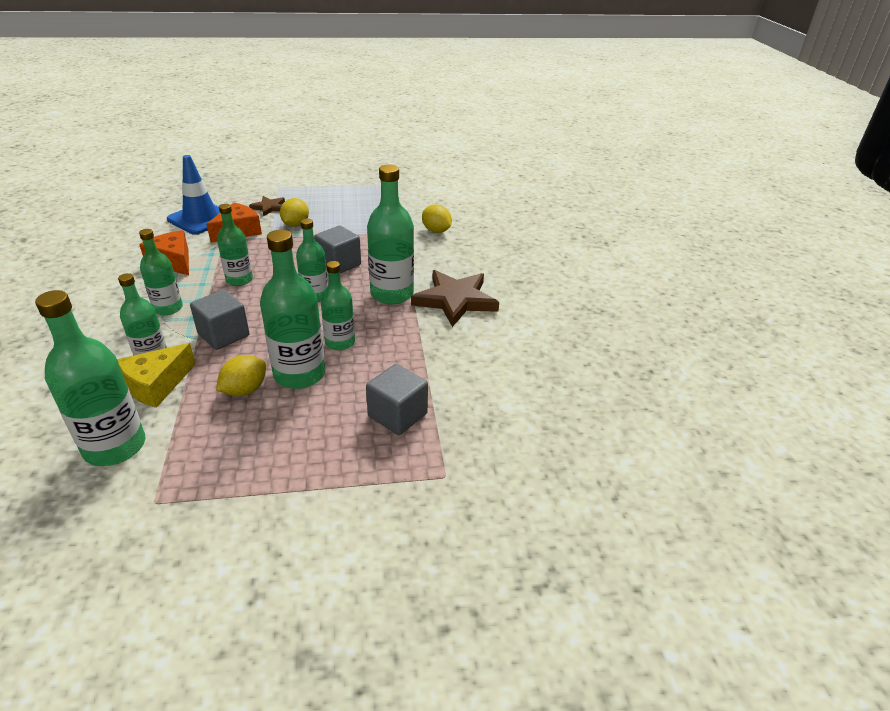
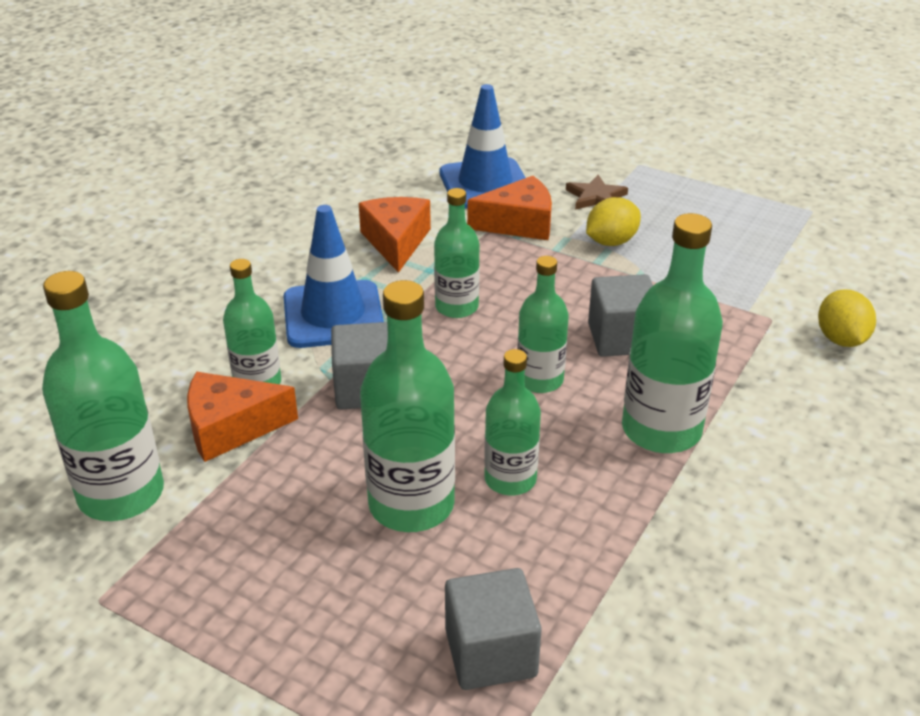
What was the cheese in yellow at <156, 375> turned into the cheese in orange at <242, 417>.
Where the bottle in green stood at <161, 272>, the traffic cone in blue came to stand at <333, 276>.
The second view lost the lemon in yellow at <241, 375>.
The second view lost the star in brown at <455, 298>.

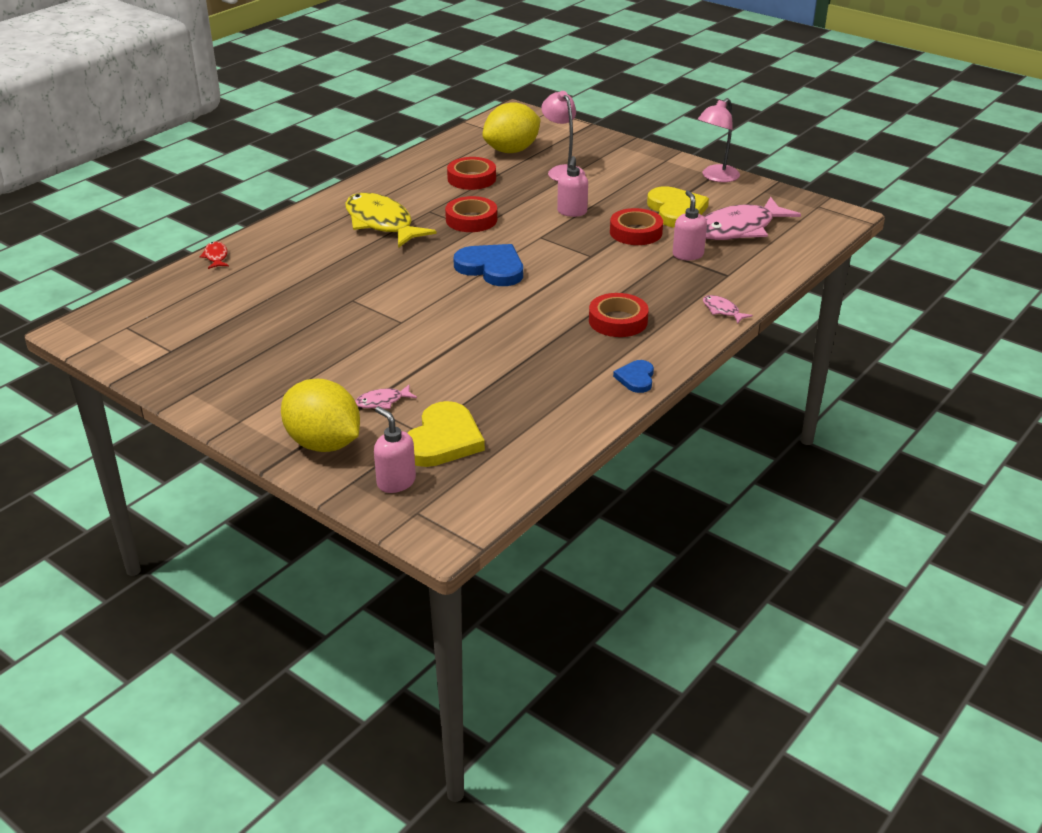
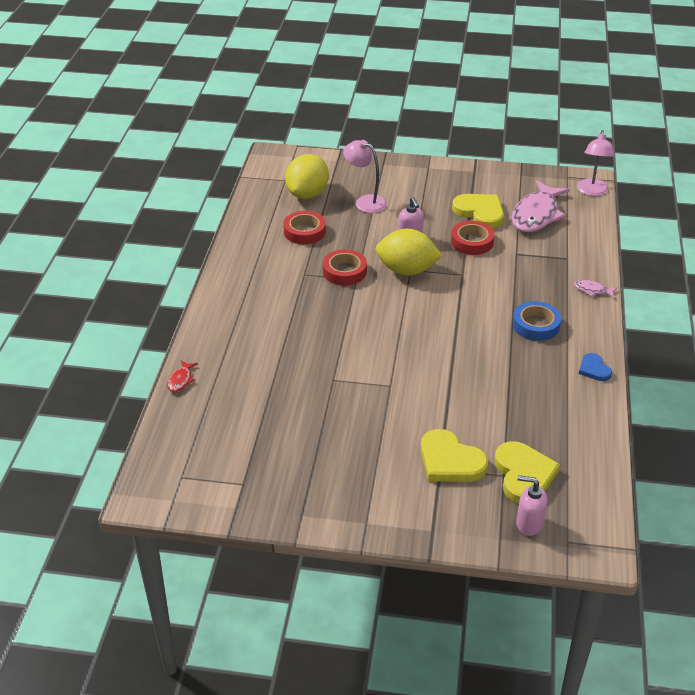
The fish in red at <214, 255> ended up facing another way, 120 degrees counterclockwise from before.
The lemon in yellow ended up elsewhere, having gone from <320, 415> to <409, 252>.
The second view lost the fish in yellow at <391, 220>.
Where the fish in pink stood at <386, 396>, the heart in yellow came to stand at <454, 455>.
The second view lost the heart in blue at <488, 265>.
What was the tape in red at <619, 315> turned into the tape in blue at <537, 321>.
The second view lost the soap dispenser in pink at <690, 225>.
The lamp in pink ended up elsewhere, having gone from <719, 140> to <596, 163>.

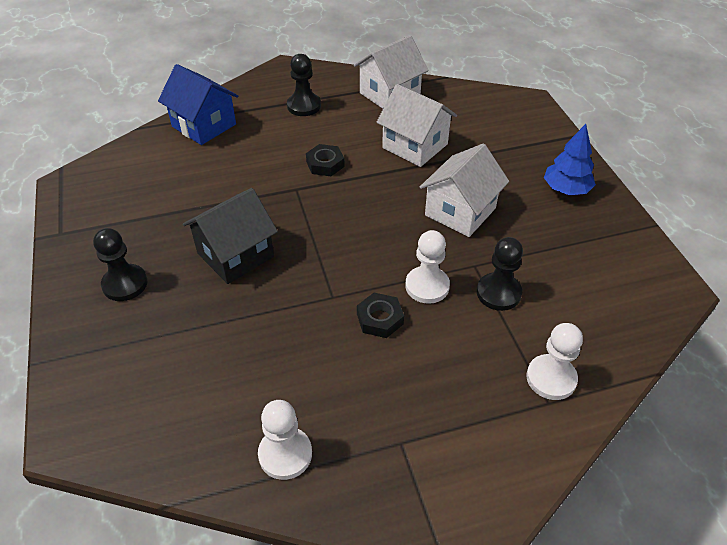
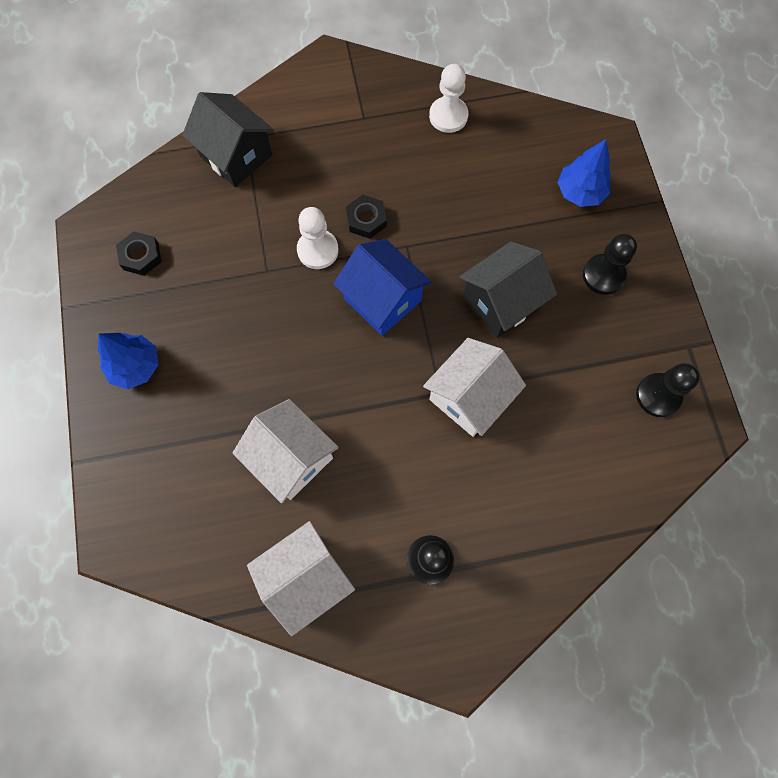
The house in blue ended up elsewhere, having gone from <198, 104> to <382, 287>.
The nut in black ended up elsewhere, having gone from <325, 160> to <139, 253>.
The house in white ended up elsewhere, having gone from <464, 190> to <474, 387>.
The pawn in black ended up elsewhere, having gone from <500, 274> to <668, 390>.
Where the pawn in white stood at <554, 361>, the house in black came to stand at <228, 139>.
The second view gained the tree in blue at <584, 173>.

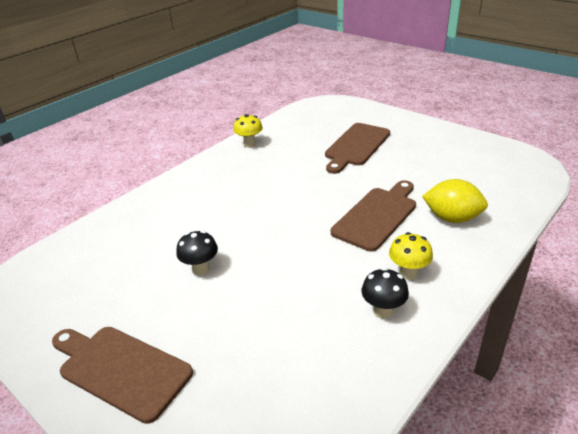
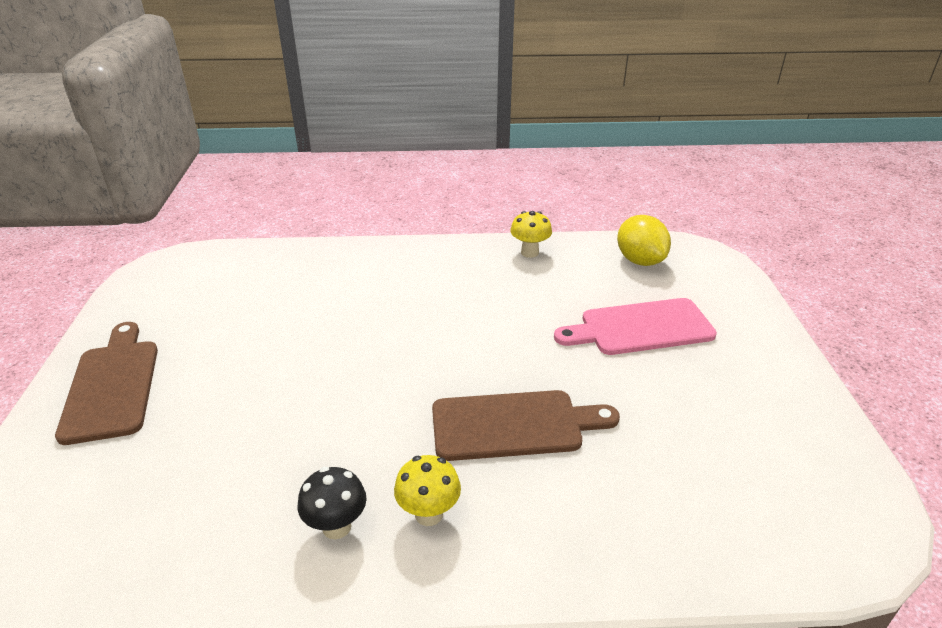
The second view lost the mushroom in black at <197, 253>.
What was the cutting board in brown at <357, 148> turned into the cutting board in pink at <635, 326>.
The lemon in yellow ended up elsewhere, having gone from <455, 201> to <644, 240>.

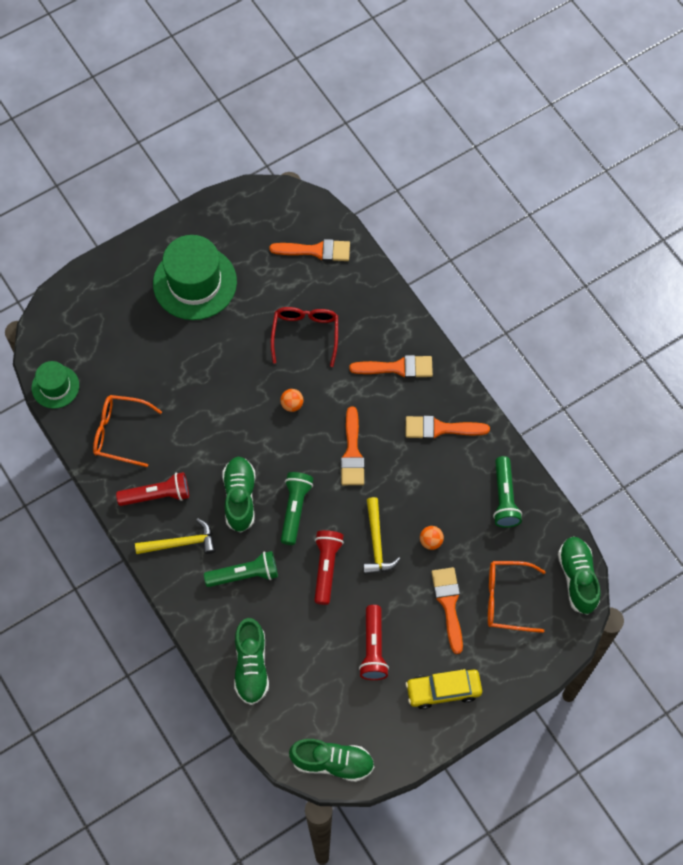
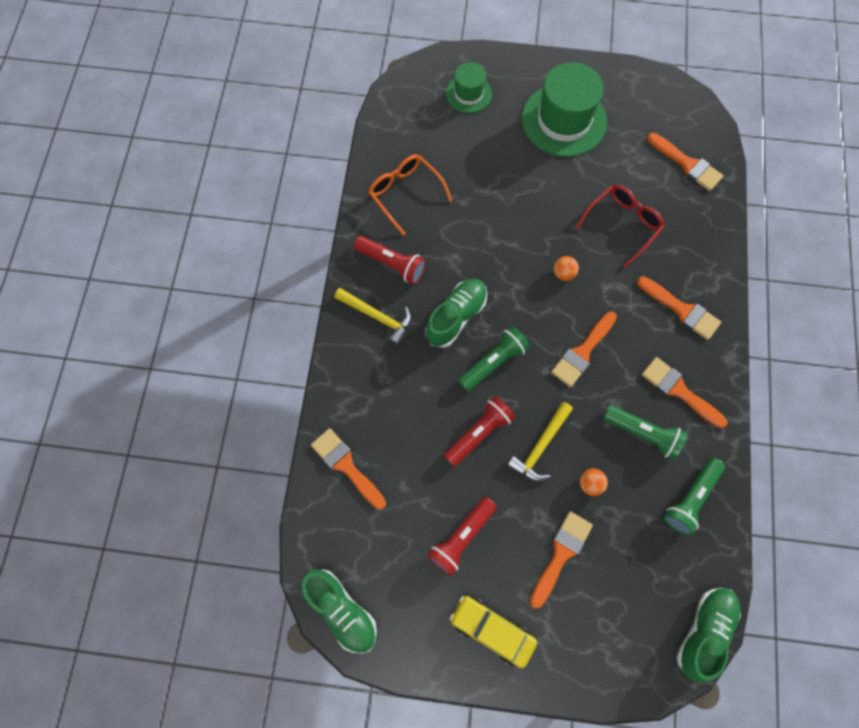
The hat in green ended up elsewhere, having gone from <55, 385> to <469, 87>.
The flashlight in green ended up elsewhere, having gone from <241, 569> to <645, 432>.
Where the shoe in green stood at <251, 661>, the brush in orange came to stand at <348, 469>.
The second view lost the glasses in orange at <517, 597>.

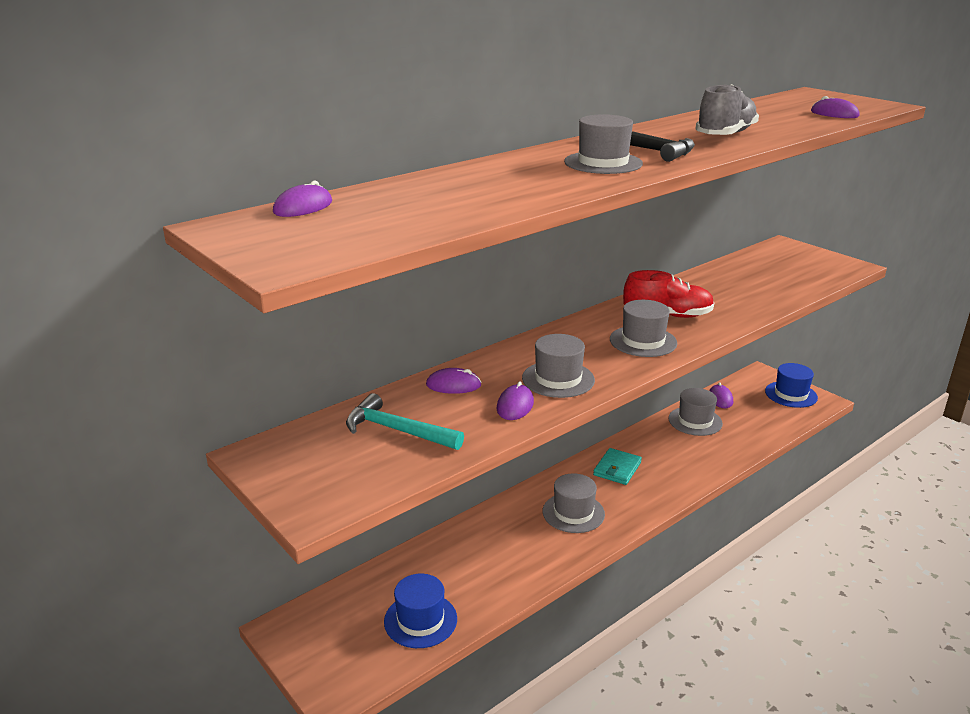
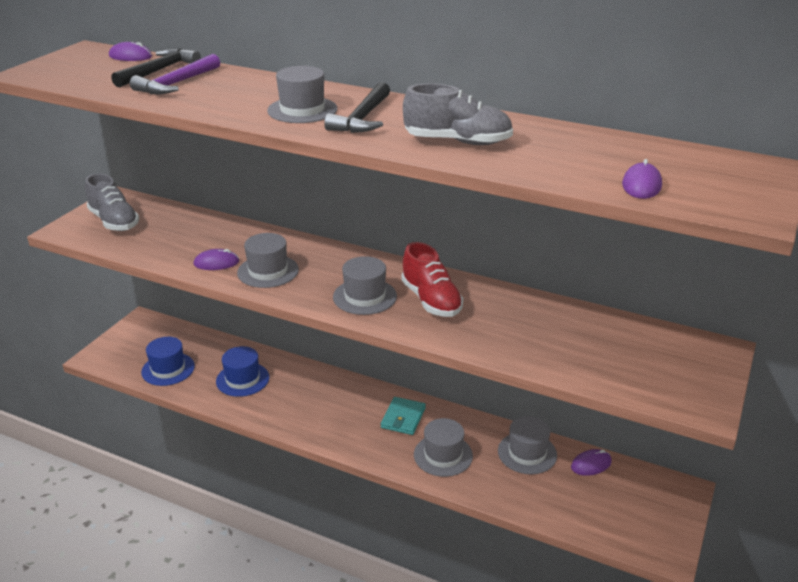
The second view lost the hammer in turquoise at <405, 421>.
The second view lost the mouse in purple at <454, 381>.
The hat in grey ended up elsewhere, having gone from <574, 503> to <443, 447>.
The wallet in turquoise at <617, 466> ended up facing another way, 75 degrees counterclockwise from before.
The hat in blue ended up elsewhere, having gone from <791, 385> to <242, 371>.
The second view gained the shoe in grey at <112, 202>.
The second view gained the hammer in black at <156, 68>.
The second view gained the hammer in purple at <175, 74>.

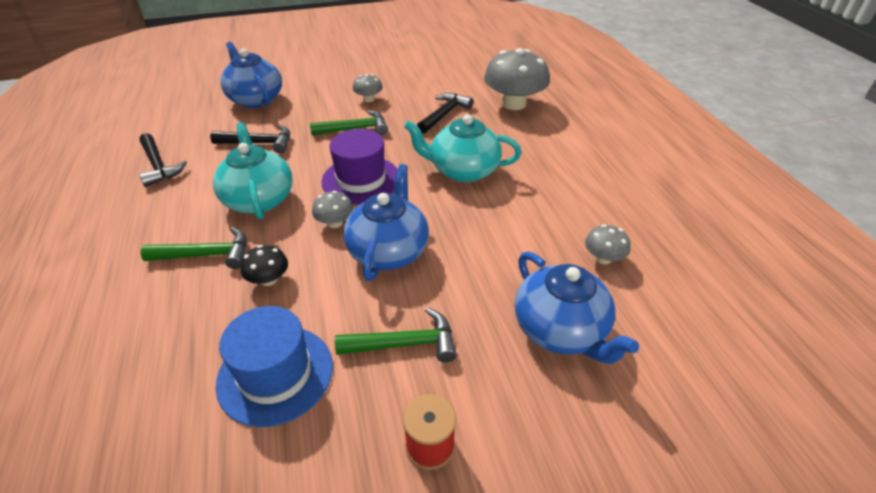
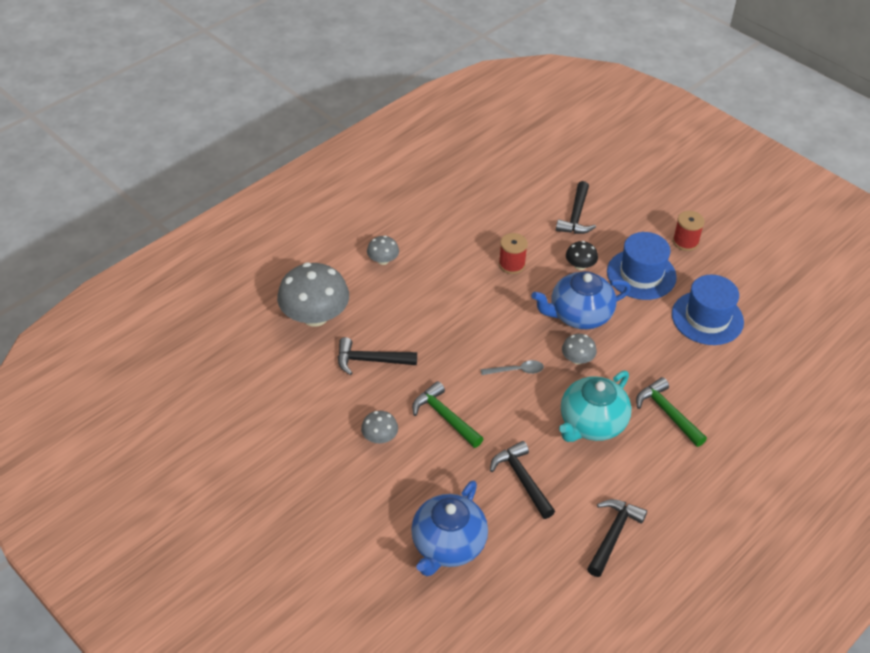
The mushroom in black ended up elsewhere, having gone from <264, 265> to <582, 255>.
Where the hat in purple stood at <359, 166>, the spoon in grey came to stand at <512, 367>.
Where the hammer in green stood at <396, 334>, the hat in blue came to stand at <642, 266>.
The second view lost the teapot in turquoise at <463, 148>.
Where the teapot in blue stood at <577, 308>, the hammer in black came to stand at <576, 207>.
The mushroom in grey ended up elsewhere, having gone from <607, 244> to <383, 250>.
The second view gained the spool in red at <513, 253>.

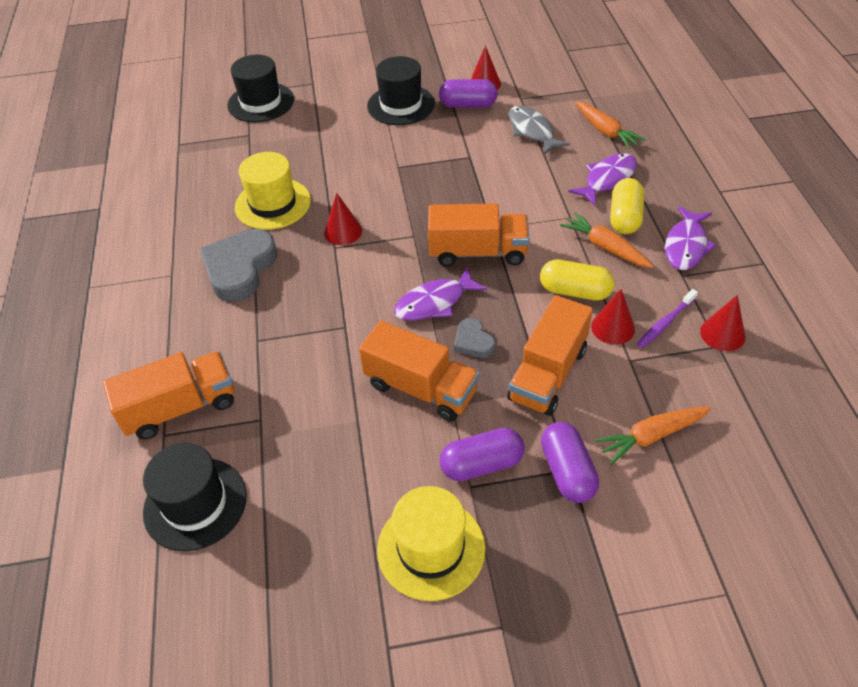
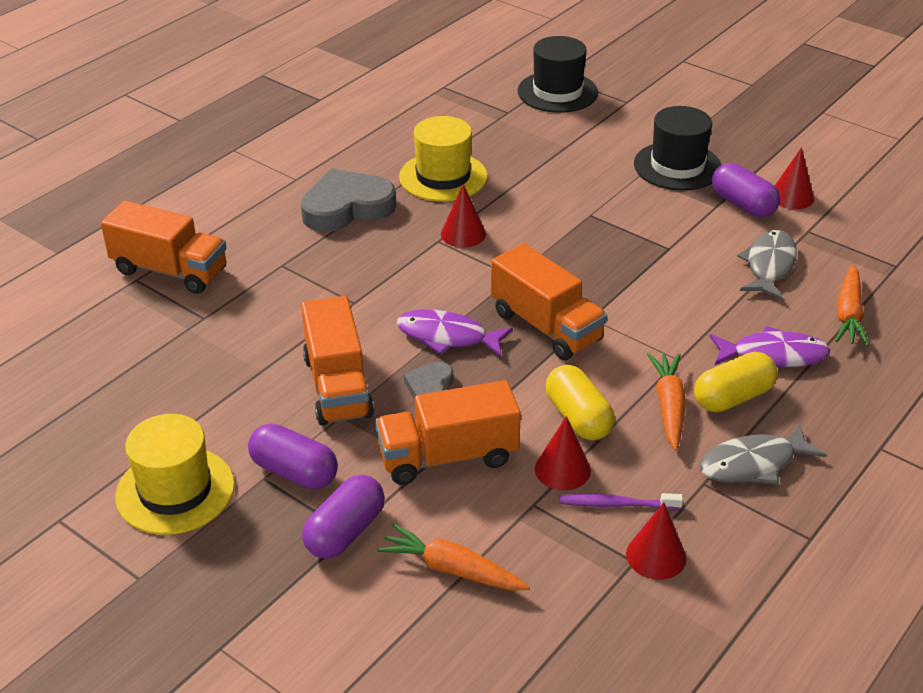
The second view lost the hat in black at <195, 497>.
What was the fish in purple at <691, 238> turned into the fish in grey at <762, 454>.

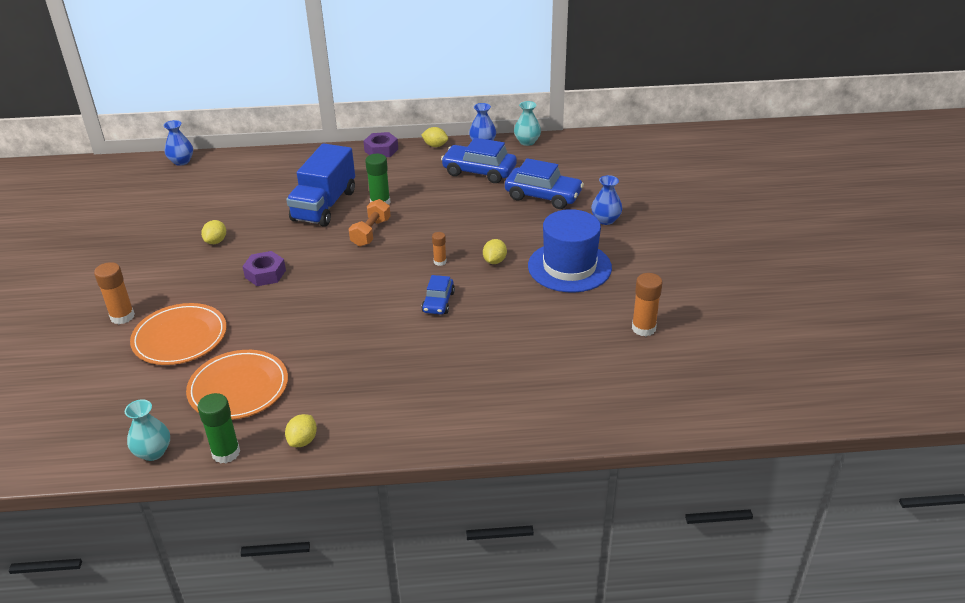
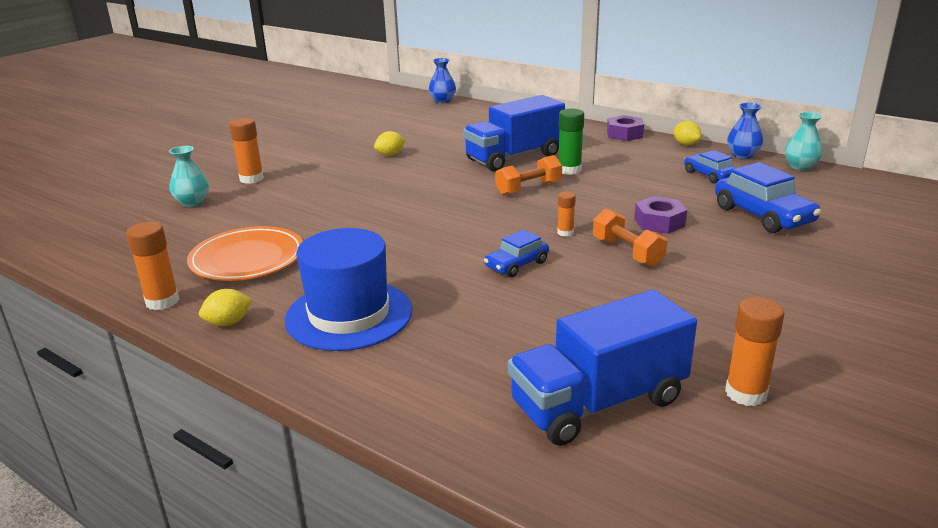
The vase in turquoise ended up elsewhere, having gone from <147, 430> to <189, 176>.
The second view lost the plate in orange at <178, 334>.
What was the glue stick in green at <219, 428> turned into the glue stick in orange at <152, 266>.
The nut in purple ended up elsewhere, having gone from <264, 268> to <660, 215>.
The size of the car in blue at <479, 160> changed by a factor of 0.59.
Where the lemon in yellow stood at <495, 251>, the dumbbell in orange came to stand at <630, 238>.
The hat in blue ended up elsewhere, having gone from <570, 251> to <348, 289>.
The second view lost the vase in blue at <606, 200>.
The second view gained the truck in blue at <602, 368>.

